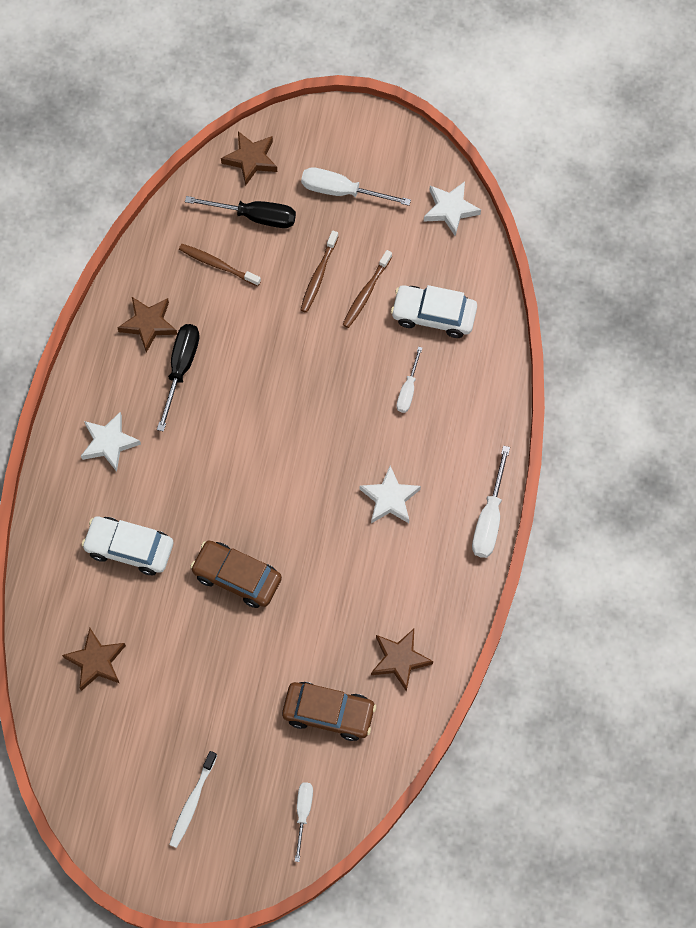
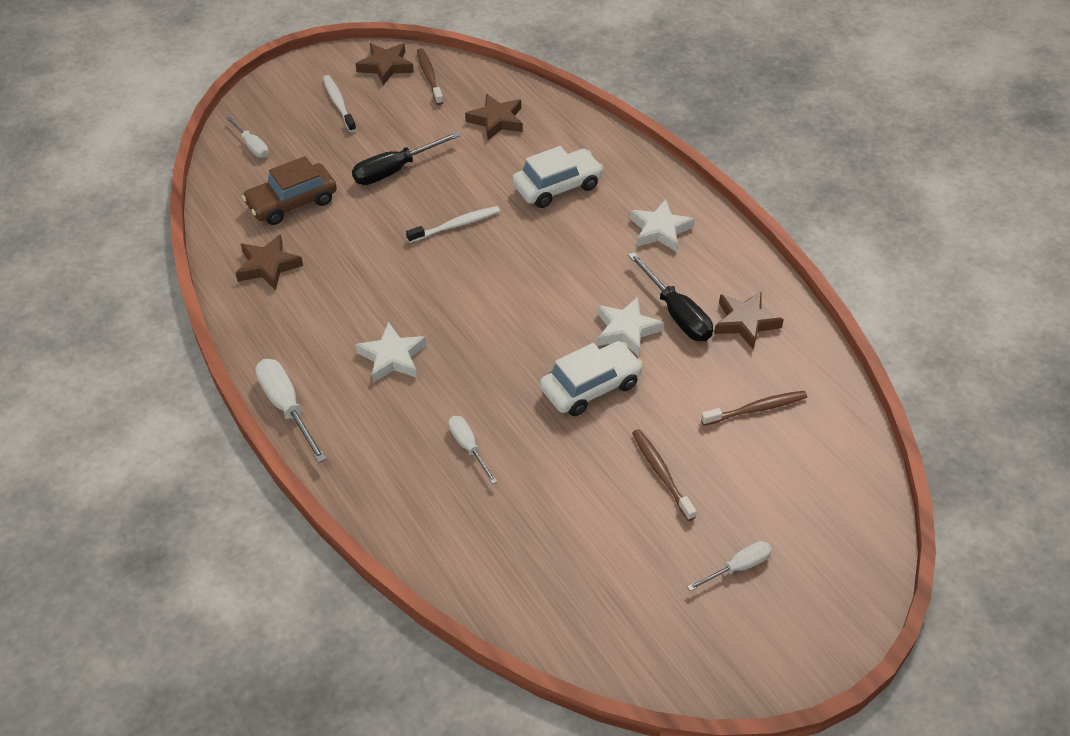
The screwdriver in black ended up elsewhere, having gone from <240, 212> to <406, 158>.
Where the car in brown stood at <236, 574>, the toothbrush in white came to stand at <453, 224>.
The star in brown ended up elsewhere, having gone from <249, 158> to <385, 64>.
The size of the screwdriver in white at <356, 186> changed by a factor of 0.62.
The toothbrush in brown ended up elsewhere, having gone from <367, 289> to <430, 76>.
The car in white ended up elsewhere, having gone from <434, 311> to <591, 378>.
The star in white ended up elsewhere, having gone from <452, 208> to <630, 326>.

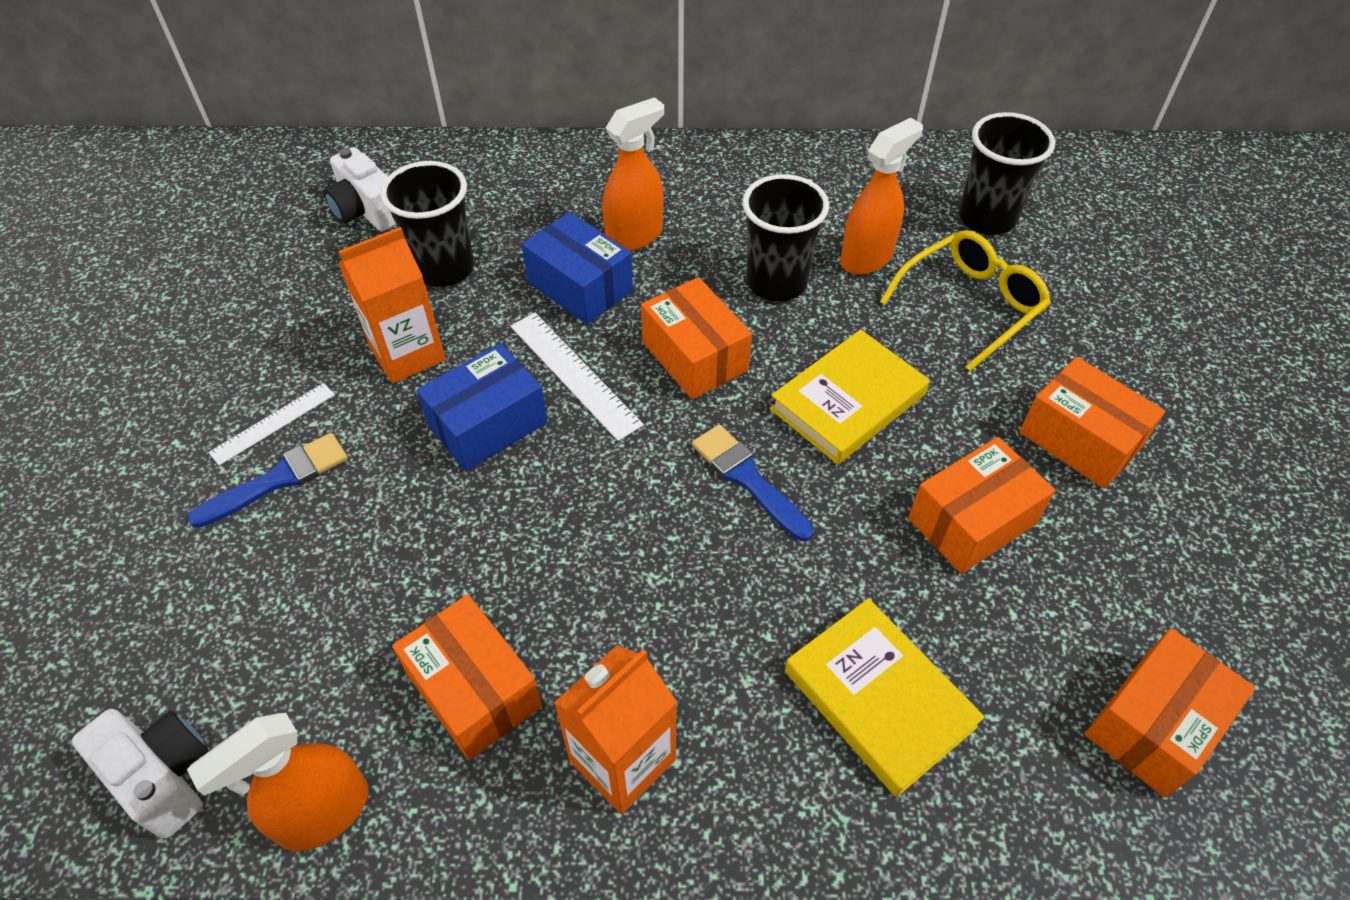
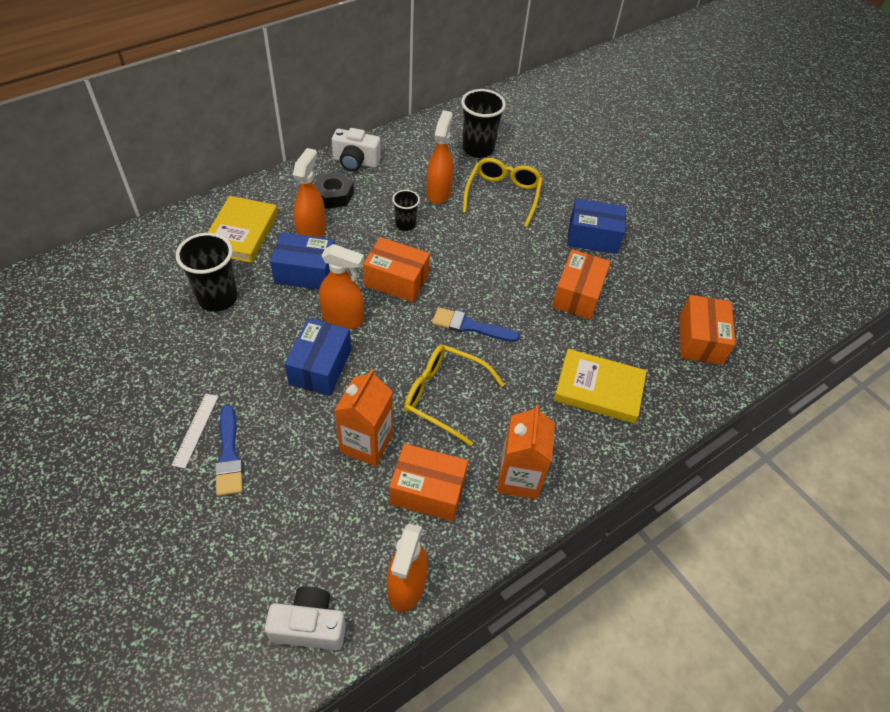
The brush in blue at <267, 480> ended up facing another way, 150 degrees clockwise from before.
The camera in white ended up elsewhere, having gone from <360, 189> to <356, 149>.
The carton in orange ended up elsewhere, having gone from <392, 305> to <363, 418>.
Where the ruler in white stood at <577, 377>, the spray bottle in orange came to stand at <341, 286>.
The size of the cup in black at <785, 237> changed by a factor of 0.57.
The book in yellow ended up elsewhere, having gone from <850, 396> to <242, 229>.
What was the box in orange at <1092, 423> turned into the box in blue at <596, 226>.
The second view gained the nut in black at <334, 190>.
The second view gained the glasses in yellow at <454, 395>.

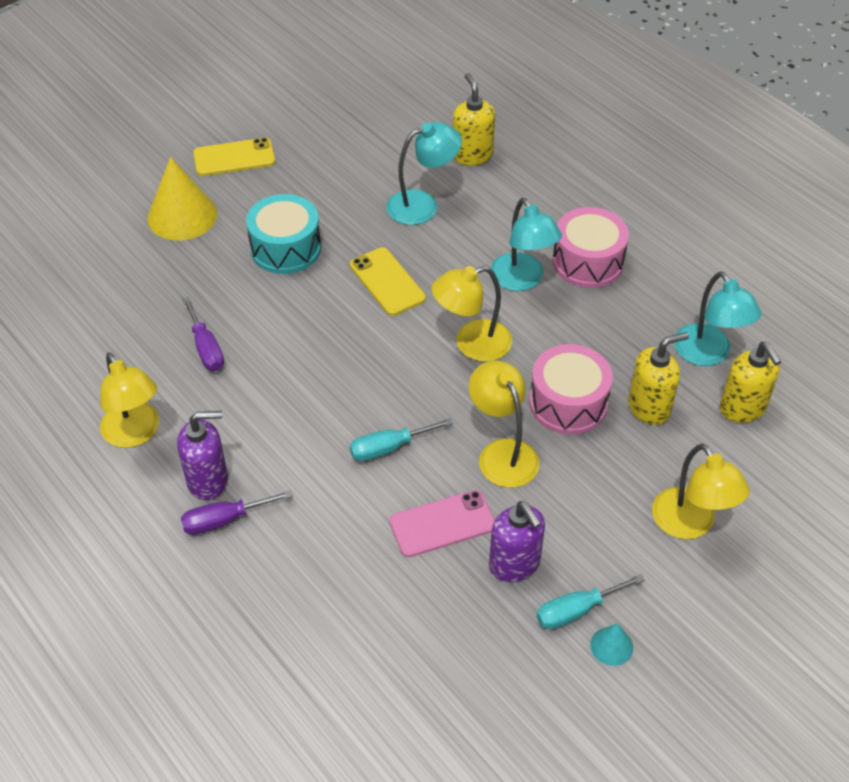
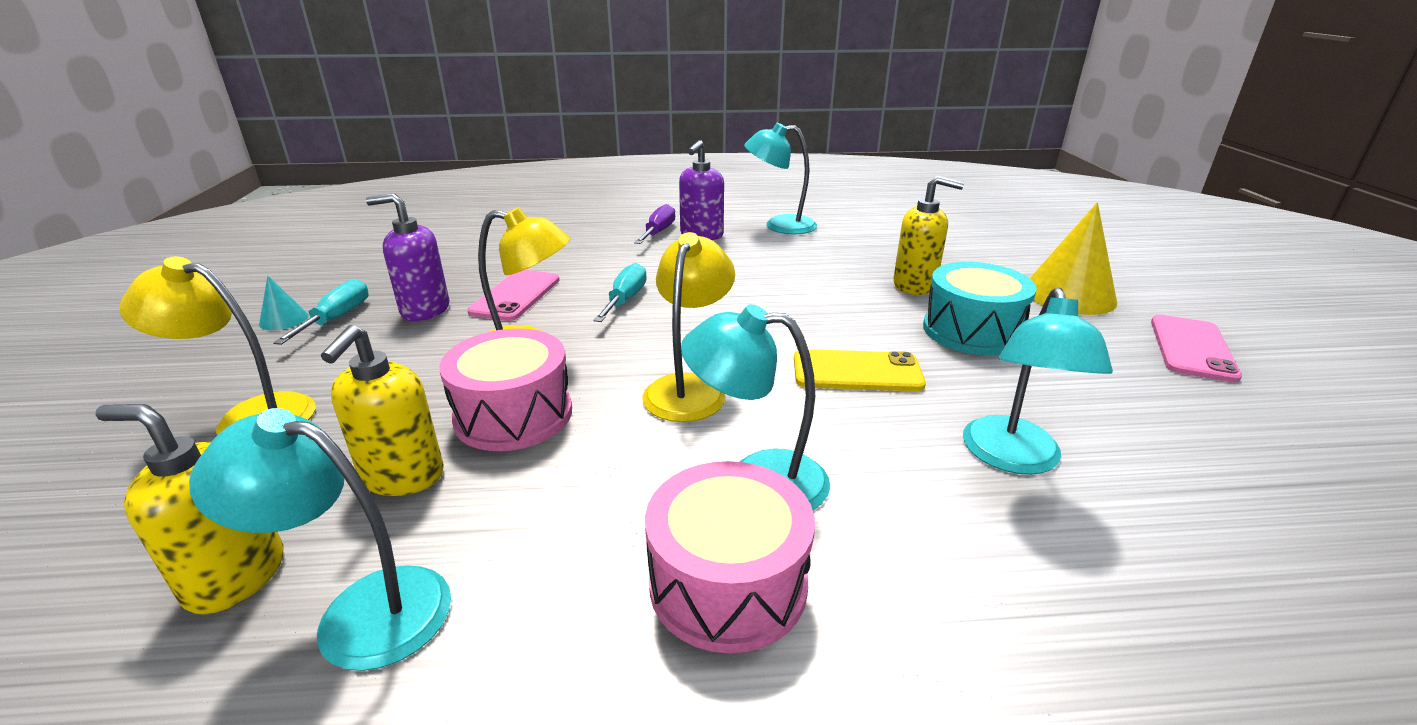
What was the lamp in yellow at <129, 400> turned into the lamp in turquoise at <780, 178>.
The second view lost the screwdriver in purple at <203, 334>.
What was the phone in yellow at <234, 157> turned into the phone in pink at <1196, 349>.
The soap dispenser in yellow ended up elsewhere, having gone from <474, 119> to <928, 235>.

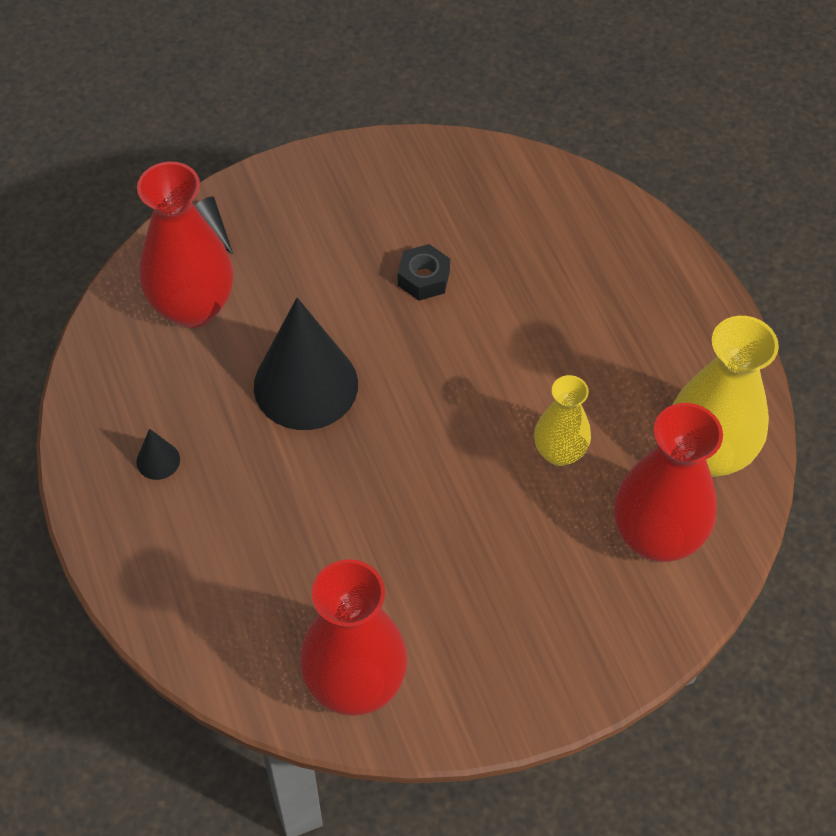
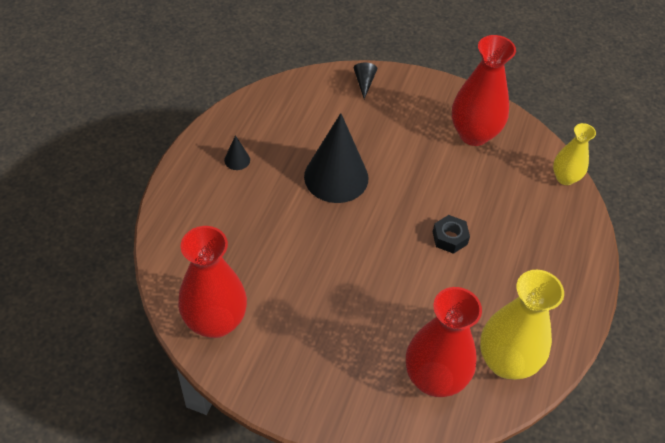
The vase in red ended up elsewhere, having gone from <185, 245> to <484, 90>.
The nut in black ended up elsewhere, having gone from <424, 272> to <451, 234>.
The vase in yellow ended up elsewhere, having gone from <562, 420> to <574, 154>.

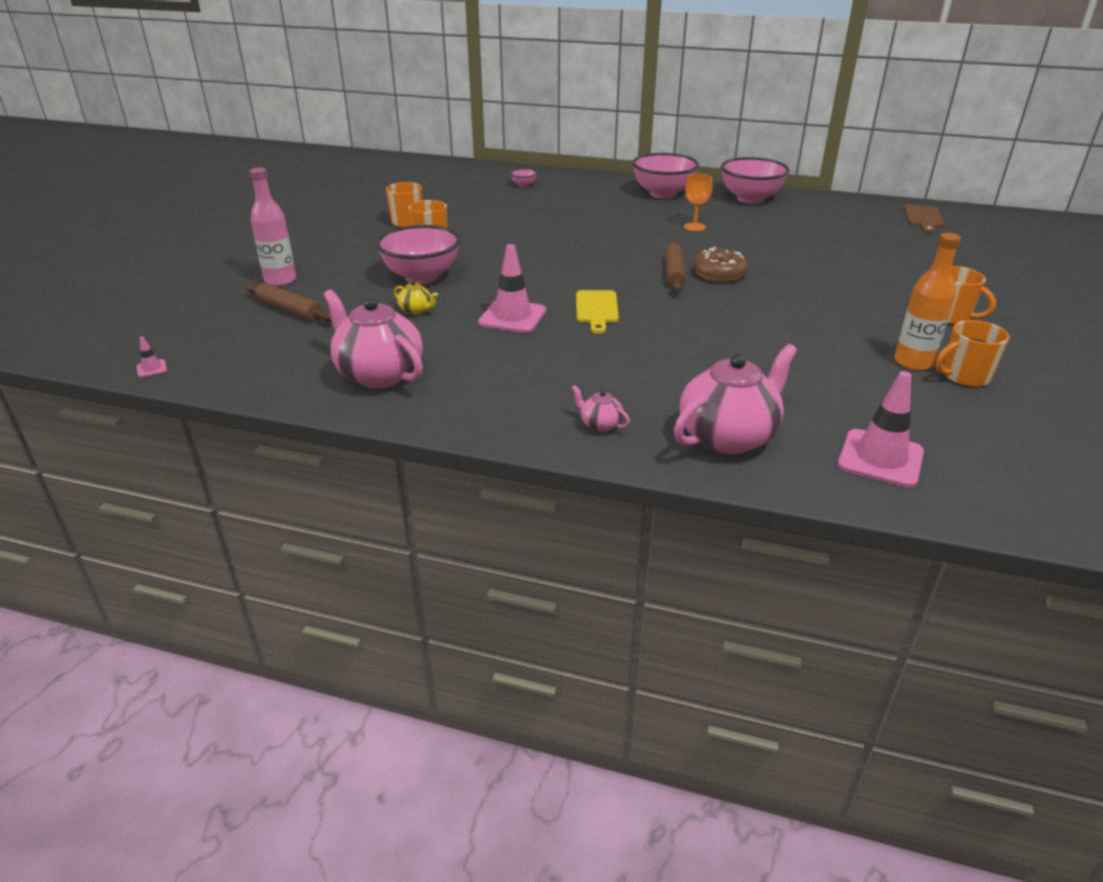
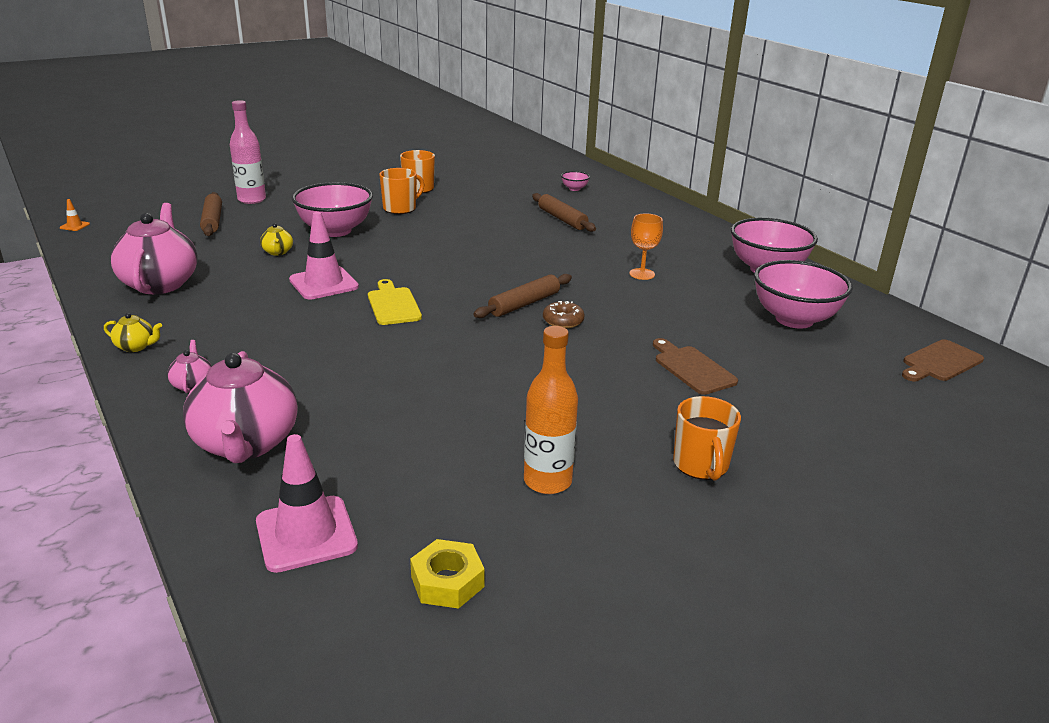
What was the traffic cone in pink at <152, 356> turned into the traffic cone in orange at <75, 215>.
The cutting board in yellow at <597, 312> ended up facing another way, 120 degrees clockwise from before.
The bowl in pink ended up elsewhere, having gone from <665, 175> to <803, 294>.
The teapot in pink at <735, 399> ended up facing another way, 75 degrees clockwise from before.
The size of the donut in brown at <721, 264> changed by a factor of 0.66.
The second view lost the mug in orange at <973, 354>.
The second view gained the teapot in yellow at <133, 332>.
The second view gained the nut in yellow at <447, 574>.
The second view gained the rolling pin in brown at <564, 212>.
The second view gained the cutting board in brown at <695, 366>.

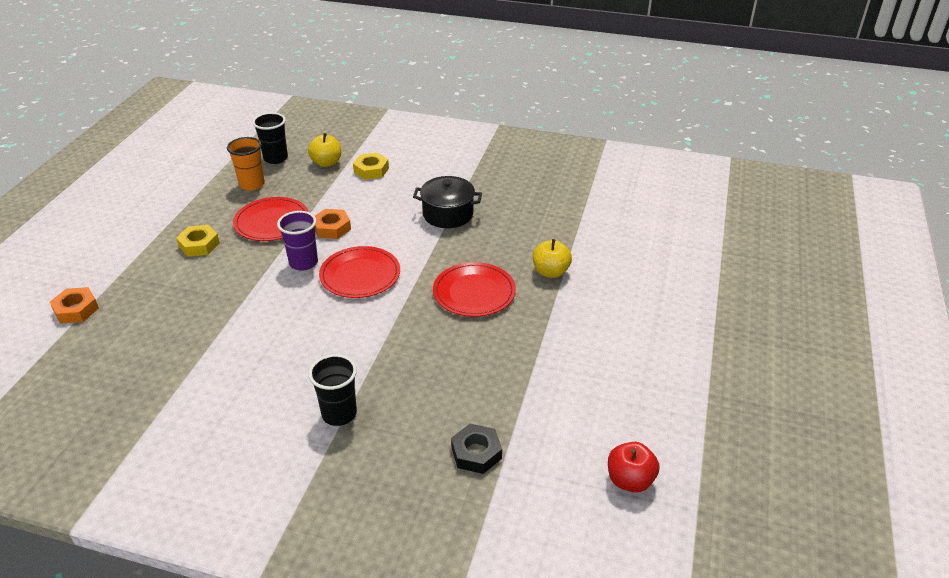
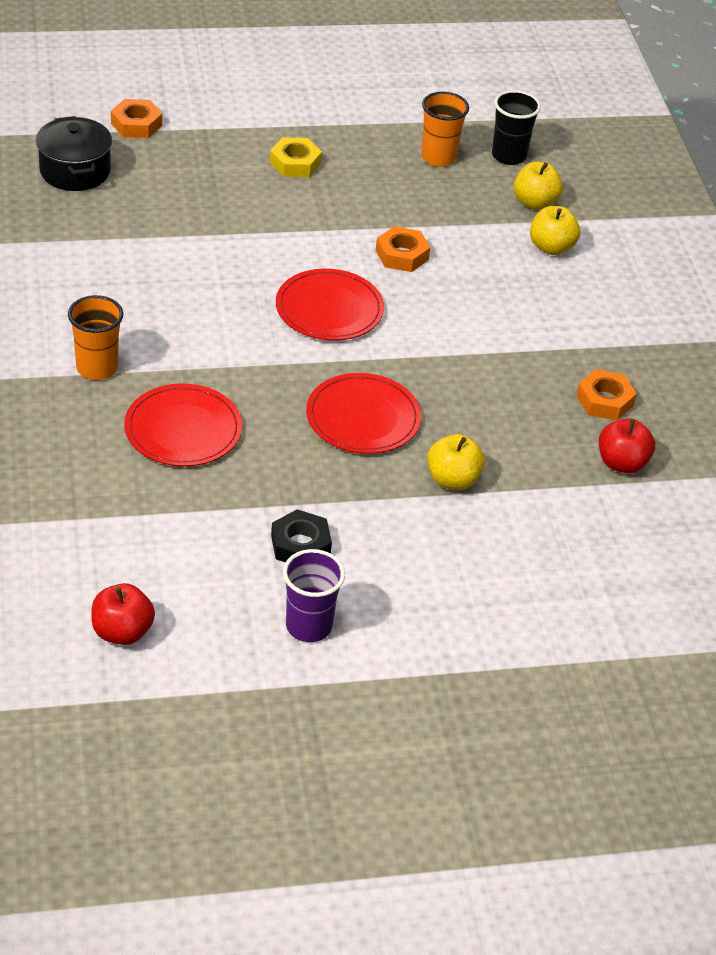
The plate in red ended up elsewhere, having gone from <270, 219> to <183, 425>.
The cup in purple ended up elsewhere, having gone from <297, 241> to <314, 595>.
What was the cup in black at <333, 390> turned into the cup in orange at <95, 337>.
Where the nut in yellow stood at <371, 166>, the apple in yellow came to stand at <555, 230>.
The pot in black ended up elsewhere, having gone from <447, 202> to <74, 153>.
The nut in black ended up elsewhere, having gone from <476, 449> to <301, 535>.
The second view gained the nut in orange at <606, 394>.
The second view gained the apple in red at <627, 445>.

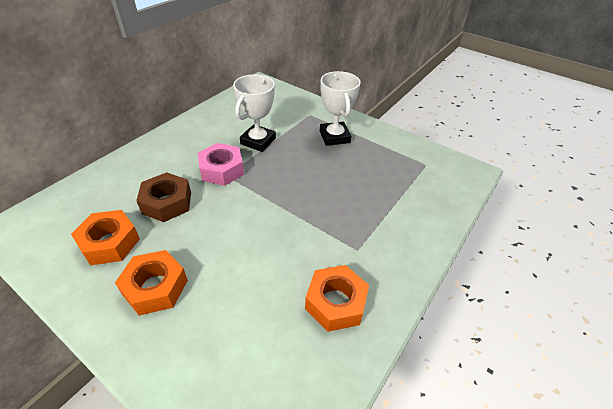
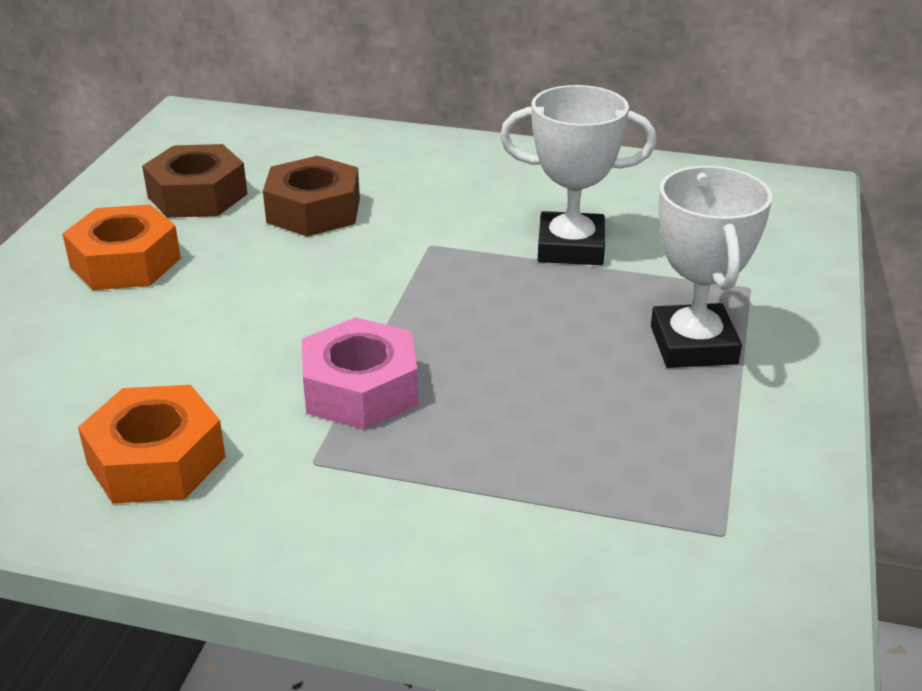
What was the nut in orange at <105, 237> turned into the nut in brown at <194, 181>.
The nut in pink ended up elsewhere, having gone from <221, 164> to <360, 373>.
The trophy in white at <340, 108> ended up facing another way, 60 degrees counterclockwise from before.

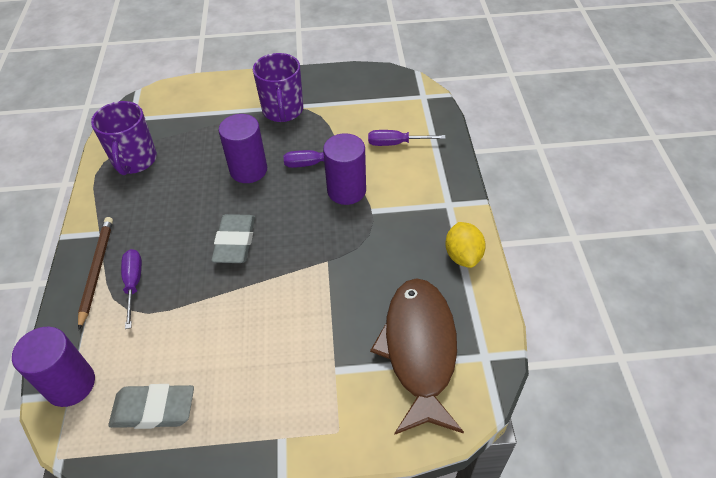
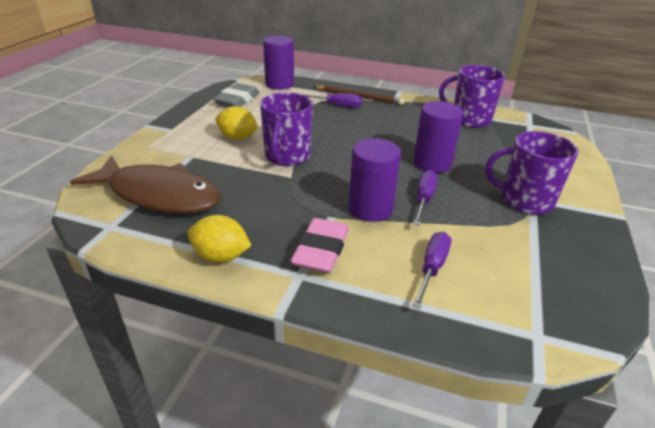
The second view lost the eraser in grey at <233, 238>.
The second view gained the lemon in yellow at <236, 123>.
The second view gained the mug in purple at <286, 129>.
The second view gained the eraser in pink at <320, 245>.

